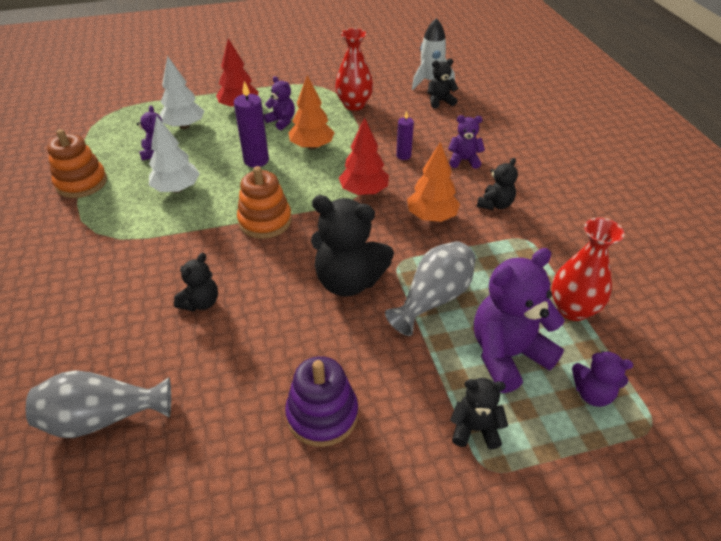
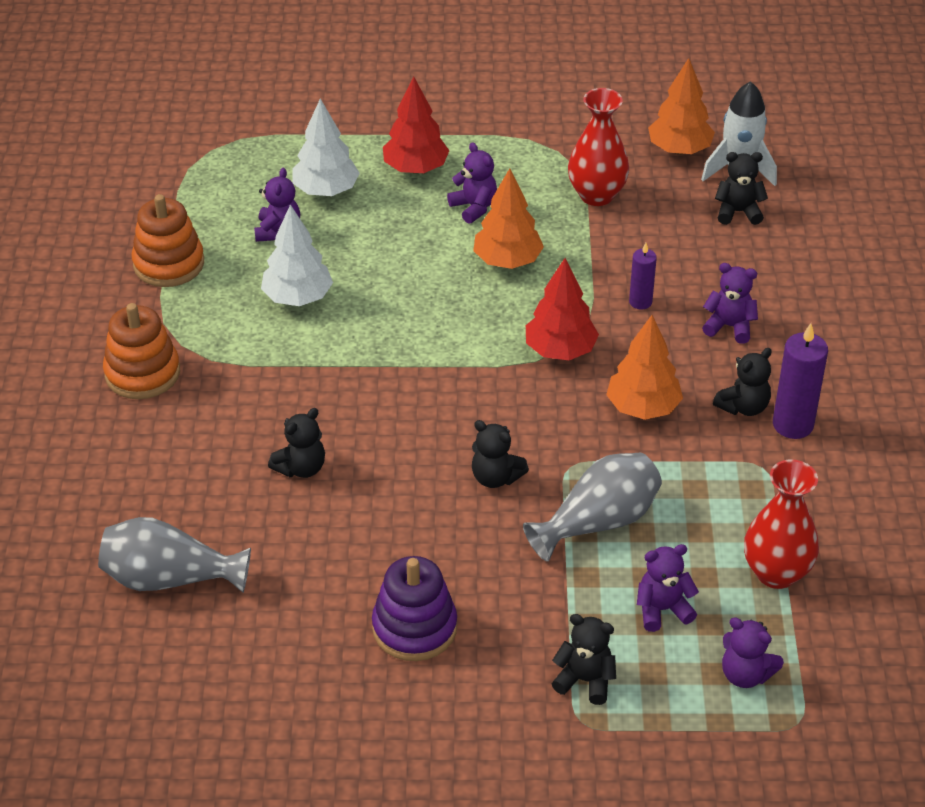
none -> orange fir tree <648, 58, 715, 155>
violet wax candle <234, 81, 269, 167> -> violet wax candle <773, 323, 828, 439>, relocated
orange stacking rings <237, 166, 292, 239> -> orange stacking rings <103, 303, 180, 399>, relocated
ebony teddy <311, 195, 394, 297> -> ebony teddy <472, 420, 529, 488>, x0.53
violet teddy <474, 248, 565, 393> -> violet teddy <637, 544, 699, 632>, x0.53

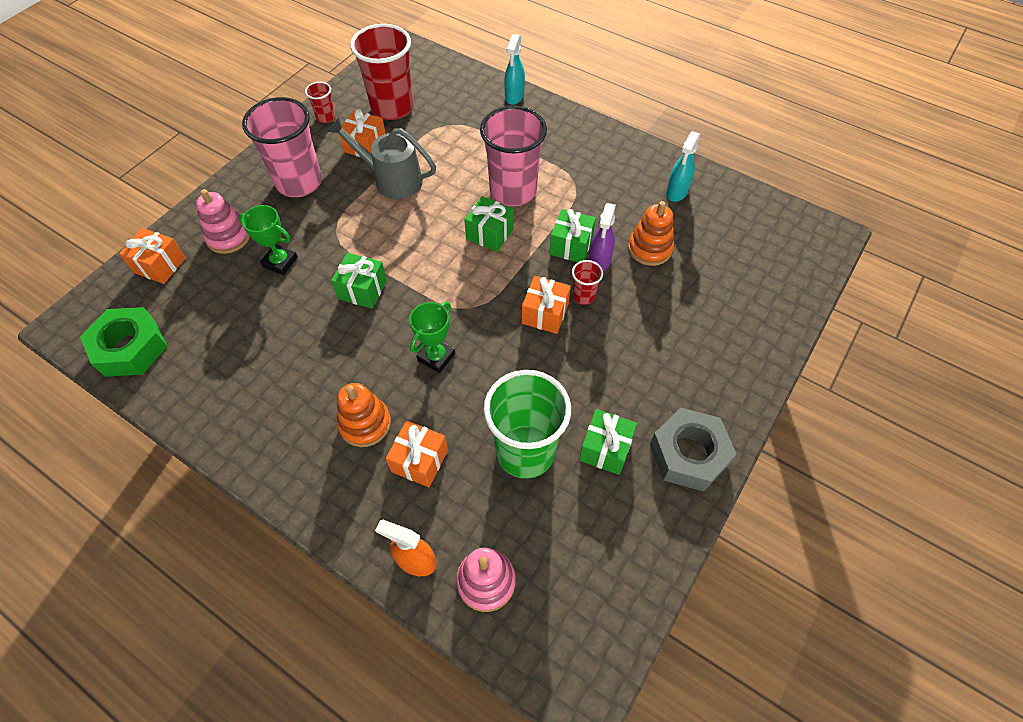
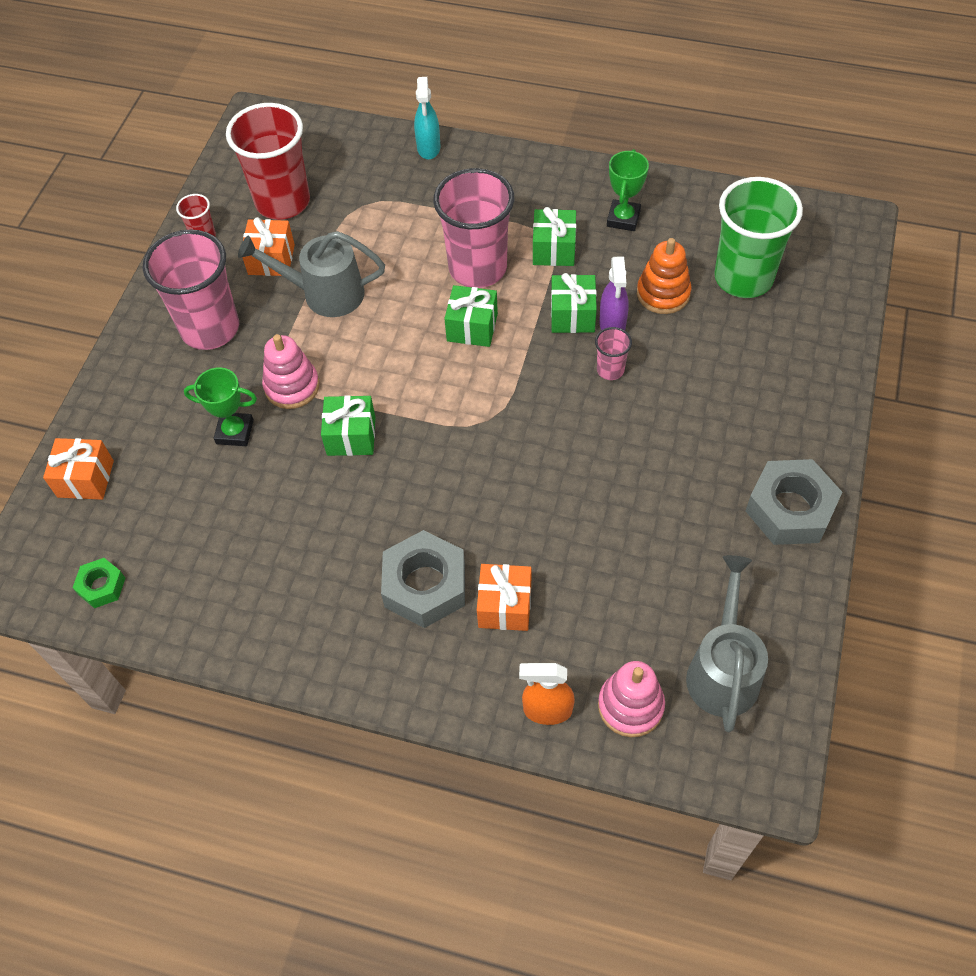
orange gift <522, 276, 571, 334> -> none
turquoise spray cleaner <666, 131, 700, 202> -> none
none -> ash-grey sprinkling can <686, 555, 768, 732>
pink stacking rings <196, 189, 250, 254> -> pink stacking rings <262, 334, 320, 409>, relocated
leaf-green trophy <409, 302, 455, 373> -> leaf-green trophy <607, 149, 649, 231>, relocated
leaf-green beaker <484, 370, 571, 479> -> leaf-green beaker <714, 177, 803, 298>, relocated
leaf-green gift <579, 409, 637, 475> -> leaf-green gift <533, 207, 576, 266>, relocated
orange stacking rings <337, 383, 391, 447> -> ash-grey nut <381, 530, 465, 628>
scarlet beaker <572, 260, 603, 305> -> pink beaker <595, 327, 632, 380>
leaf-green nut <80, 307, 167, 377> -> leaf-green nut <73, 558, 125, 608>, x0.53

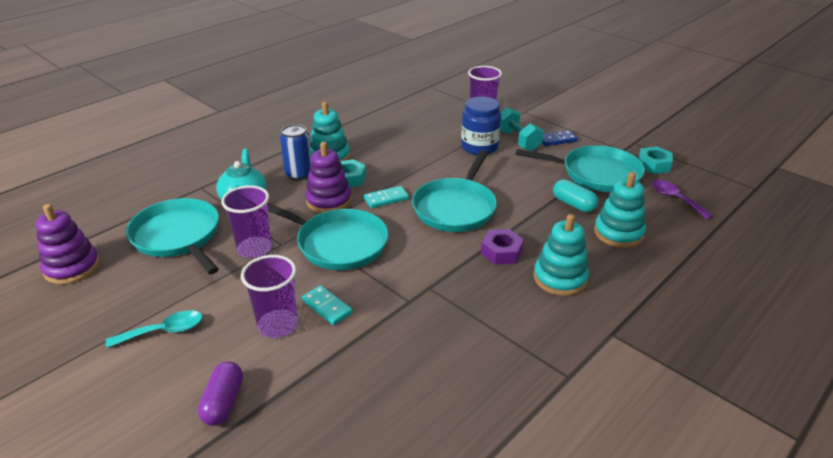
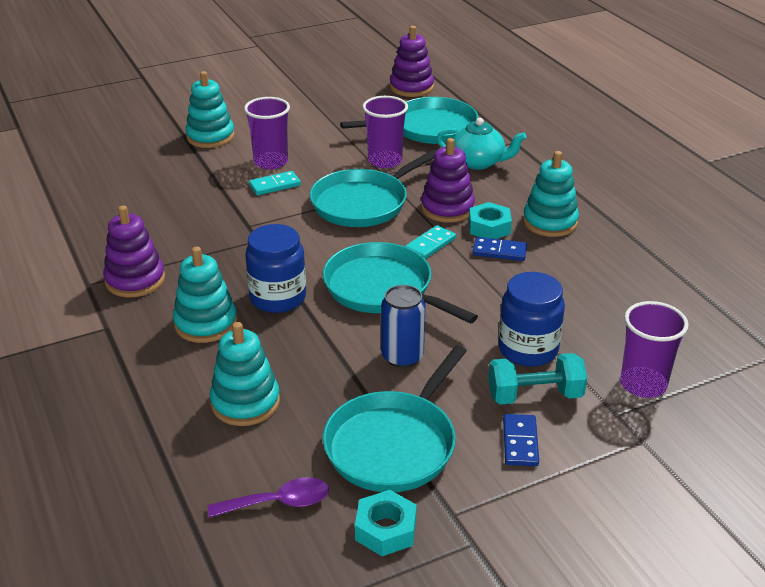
turquoise teaspoon <106, 310, 202, 348> -> none
turquoise pill <553, 179, 598, 212> -> none
none -> violet stacking rings <103, 205, 165, 297>
none -> blue domino tile <473, 237, 527, 261>
blue can <280, 124, 312, 180> -> blue can <381, 285, 426, 368>, relocated
violet pill <198, 362, 243, 426> -> turquoise stacking rings <185, 71, 235, 148>
violet nut <481, 229, 524, 265> -> blue jam jar <245, 224, 306, 313>
turquoise domino tile <364, 186, 409, 208> -> turquoise domino tile <405, 225, 456, 259>, 45 degrees clockwise

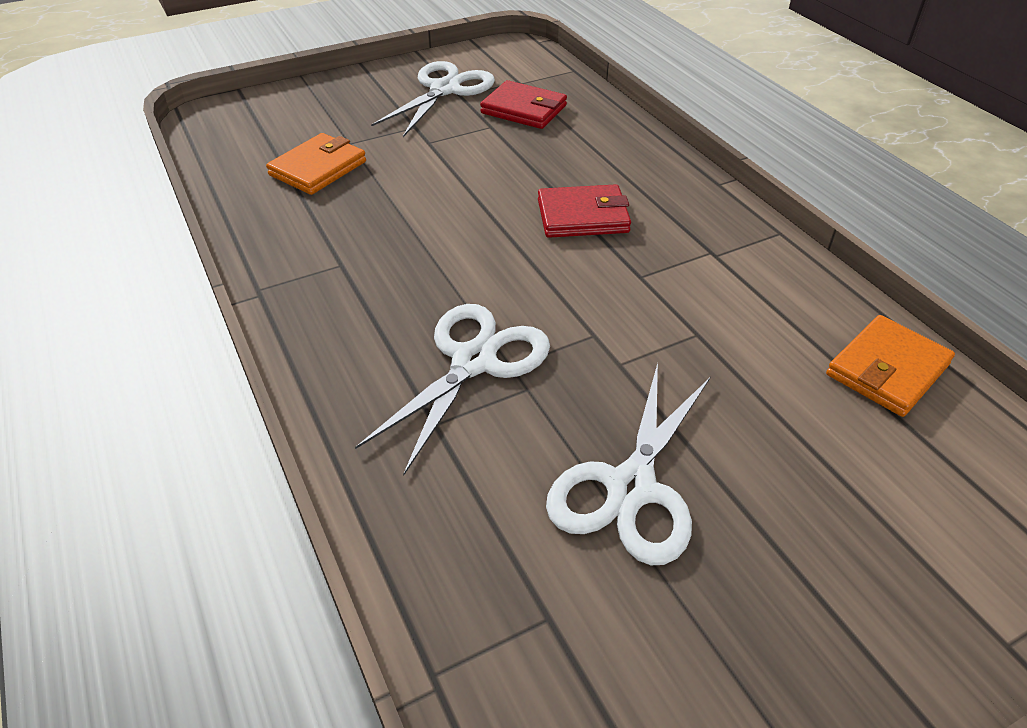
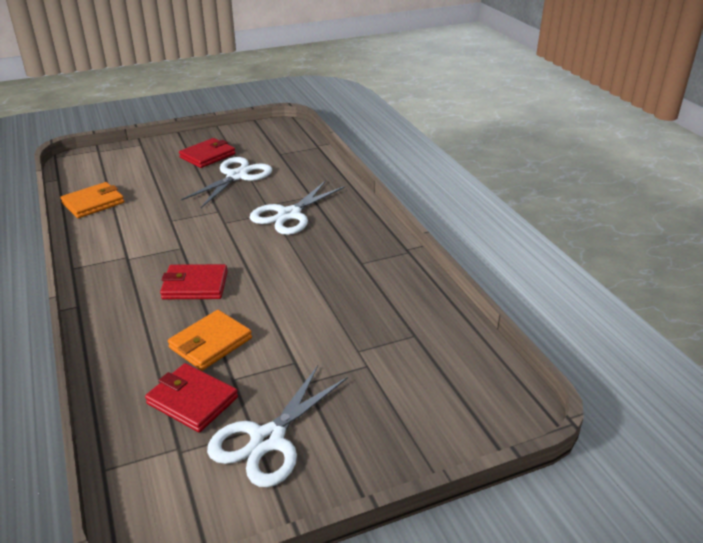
none -> scarlet wallet <179, 138, 236, 168>
orange wallet <266, 133, 366, 195> -> orange wallet <168, 310, 252, 371>, relocated

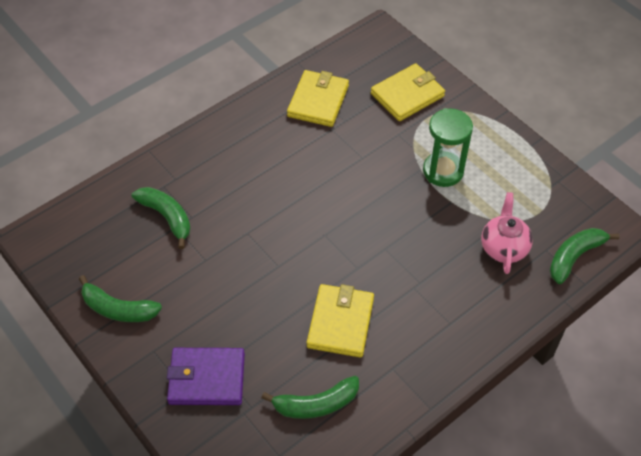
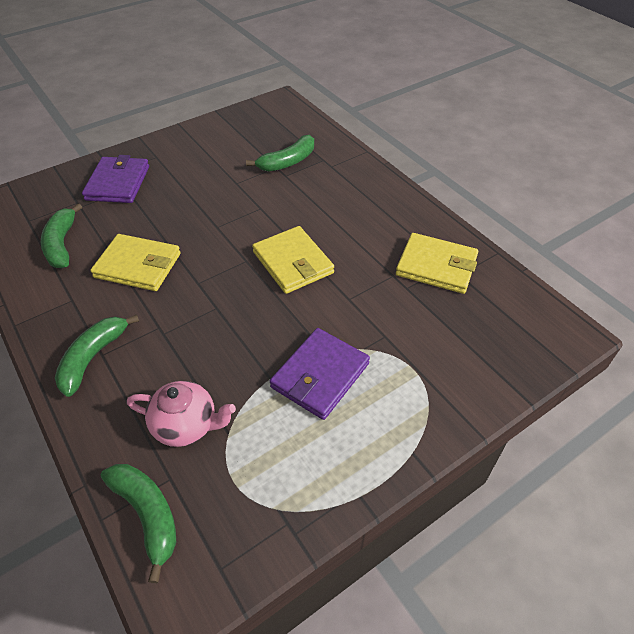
leaf-green banana <79, 275, 162, 322> -> leaf-green banana <55, 315, 139, 397>, relocated
golden wallet <371, 63, 445, 121> -> golden wallet <252, 226, 334, 294>, relocated
leaf-green sand timer <423, 108, 473, 187> -> violet wallet <270, 328, 370, 420>

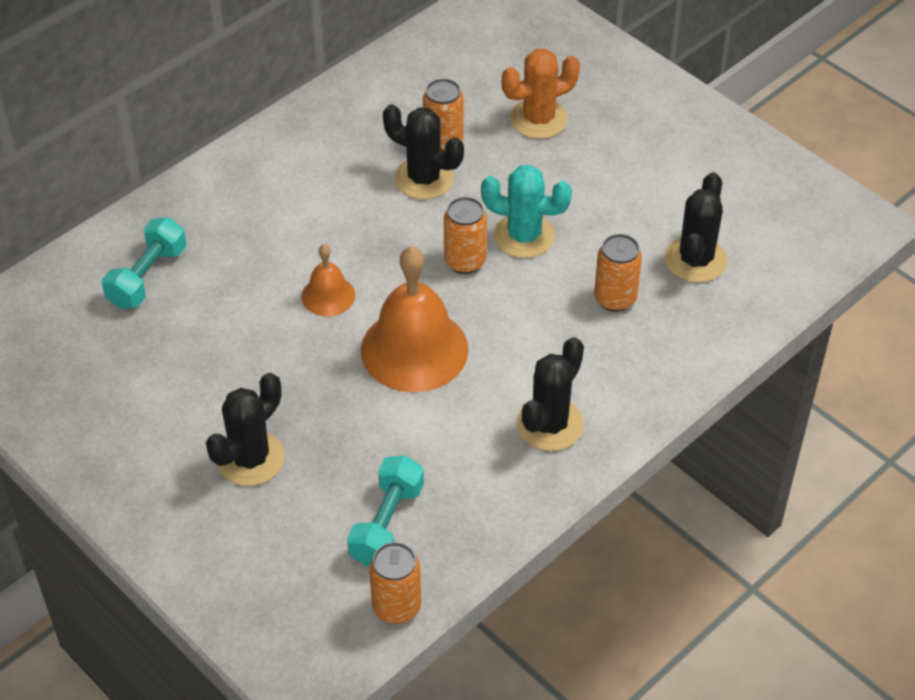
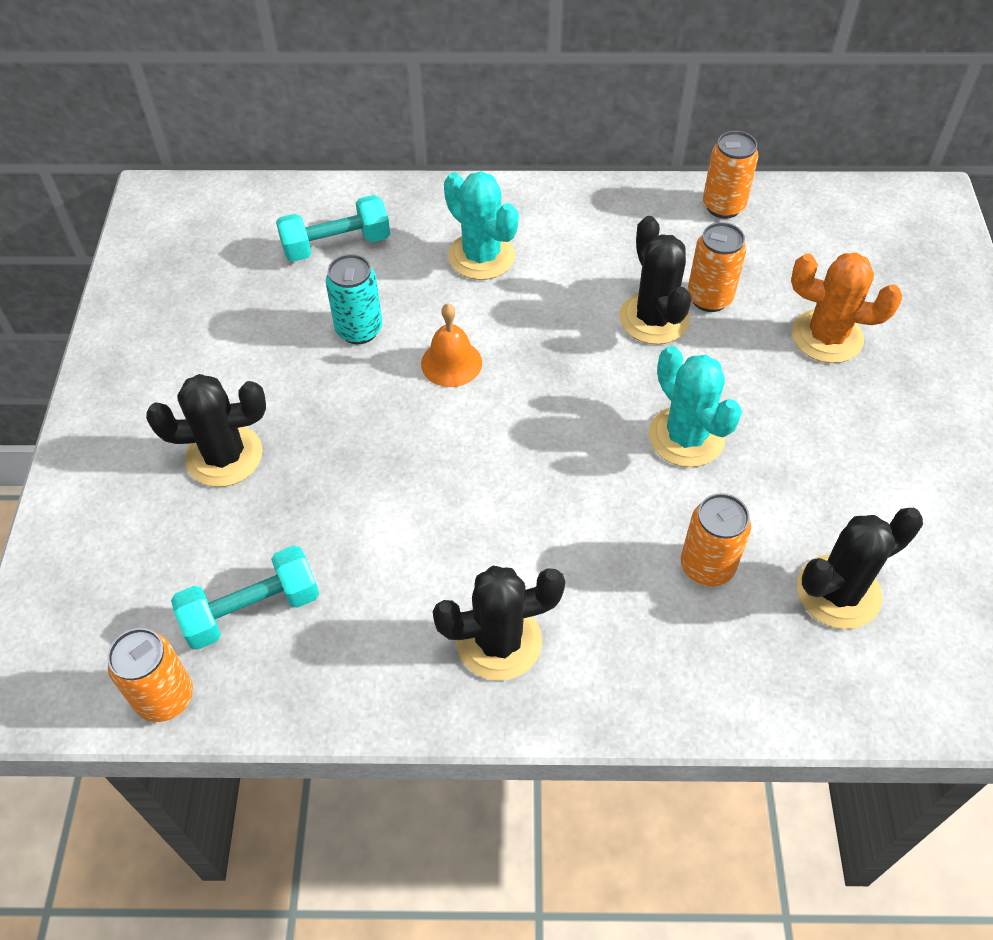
orange hand bell <361, 246, 469, 392> -> none
none -> turquoise can <326, 254, 382, 344>
none -> turquoise prickly plant <444, 171, 519, 280>
orange can <444, 197, 487, 274> -> orange can <703, 131, 759, 219>, relocated

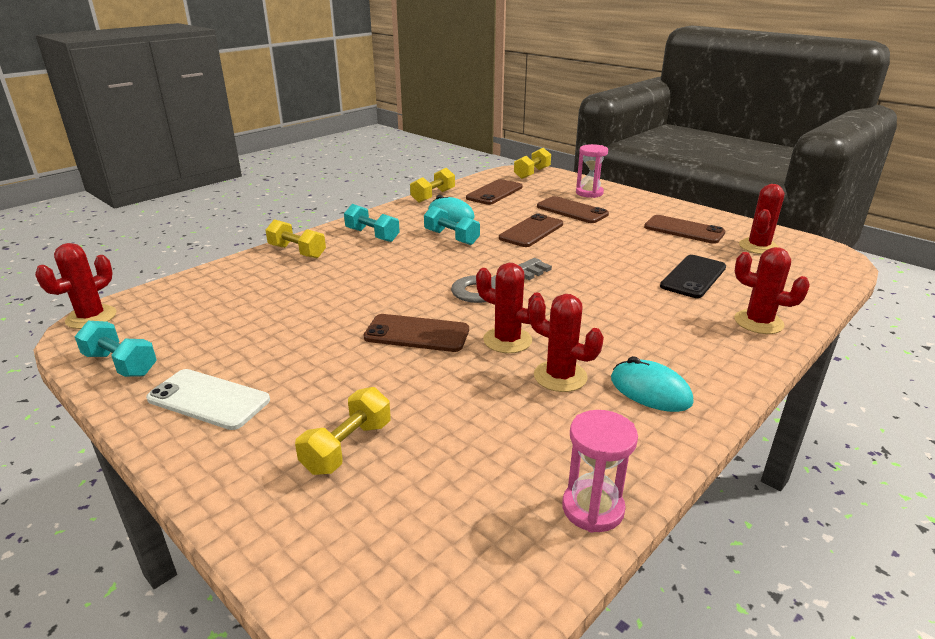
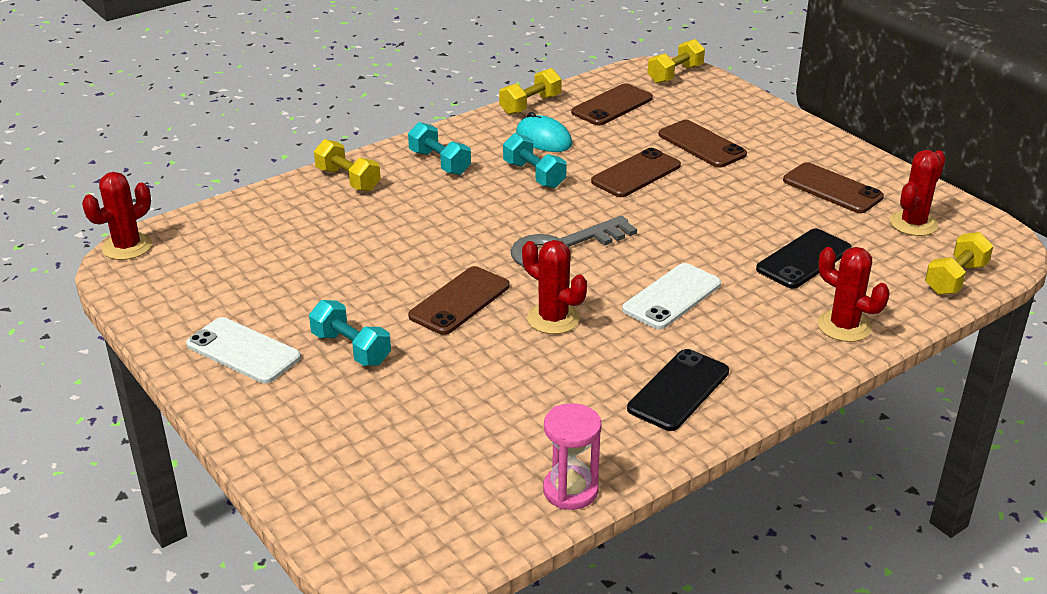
scarlet prickly plant <529, 294, 604, 392> -> none
pink sand timer <576, 144, 608, 198> -> none
none -> pure white mobile phone <622, 263, 721, 329>
turquoise hand weight <74, 321, 157, 377> -> turquoise hand weight <309, 300, 391, 366>, relocated
golden hand weight <295, 387, 391, 475> -> golden hand weight <925, 232, 993, 295>, relocated
turquoise computer mouse <611, 356, 693, 412> -> ebony mobile phone <627, 349, 729, 431>
dark brown mobile phone <364, 314, 469, 352> -> dark brown mobile phone <408, 266, 510, 335>, 75 degrees counterclockwise

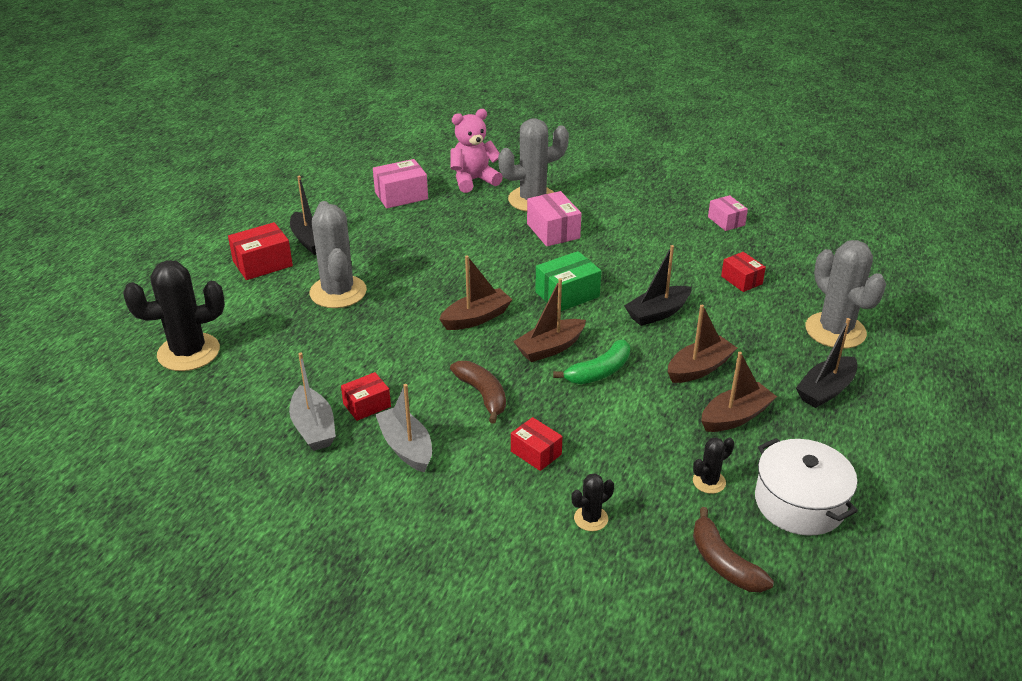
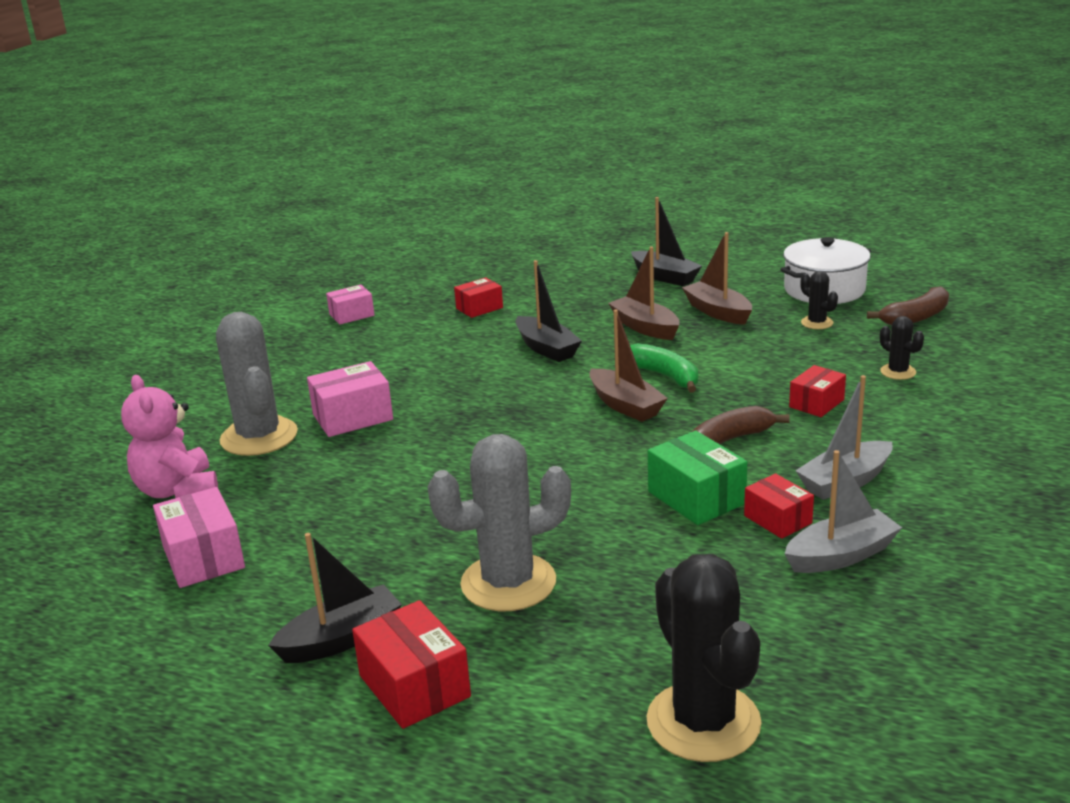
dark brown toy boat <439, 255, 513, 330> -> none
ash-grey prickly plant <806, 240, 886, 349> -> none
leaf-green package <535, 251, 601, 311> -> leaf-green package <648, 430, 747, 525>, relocated

